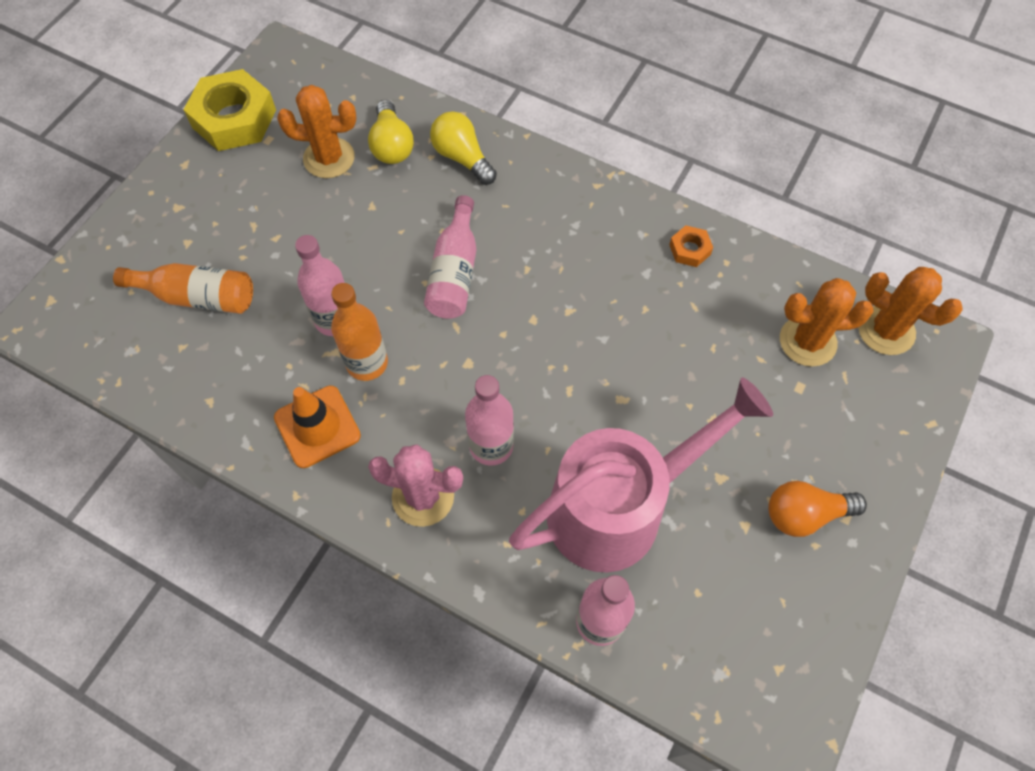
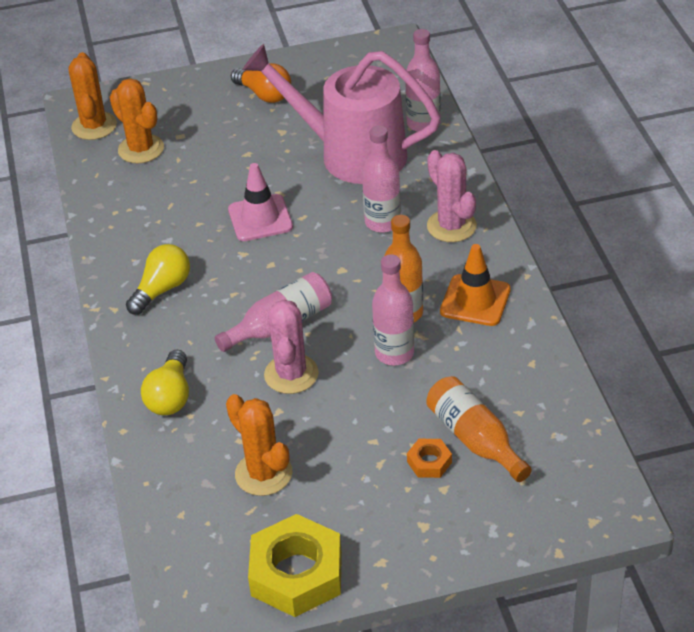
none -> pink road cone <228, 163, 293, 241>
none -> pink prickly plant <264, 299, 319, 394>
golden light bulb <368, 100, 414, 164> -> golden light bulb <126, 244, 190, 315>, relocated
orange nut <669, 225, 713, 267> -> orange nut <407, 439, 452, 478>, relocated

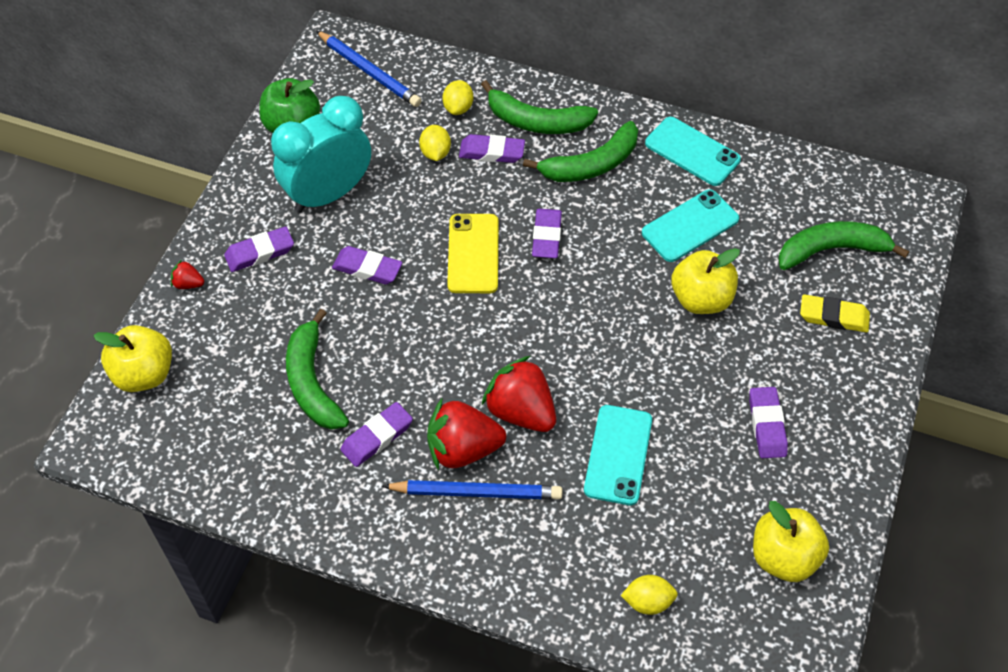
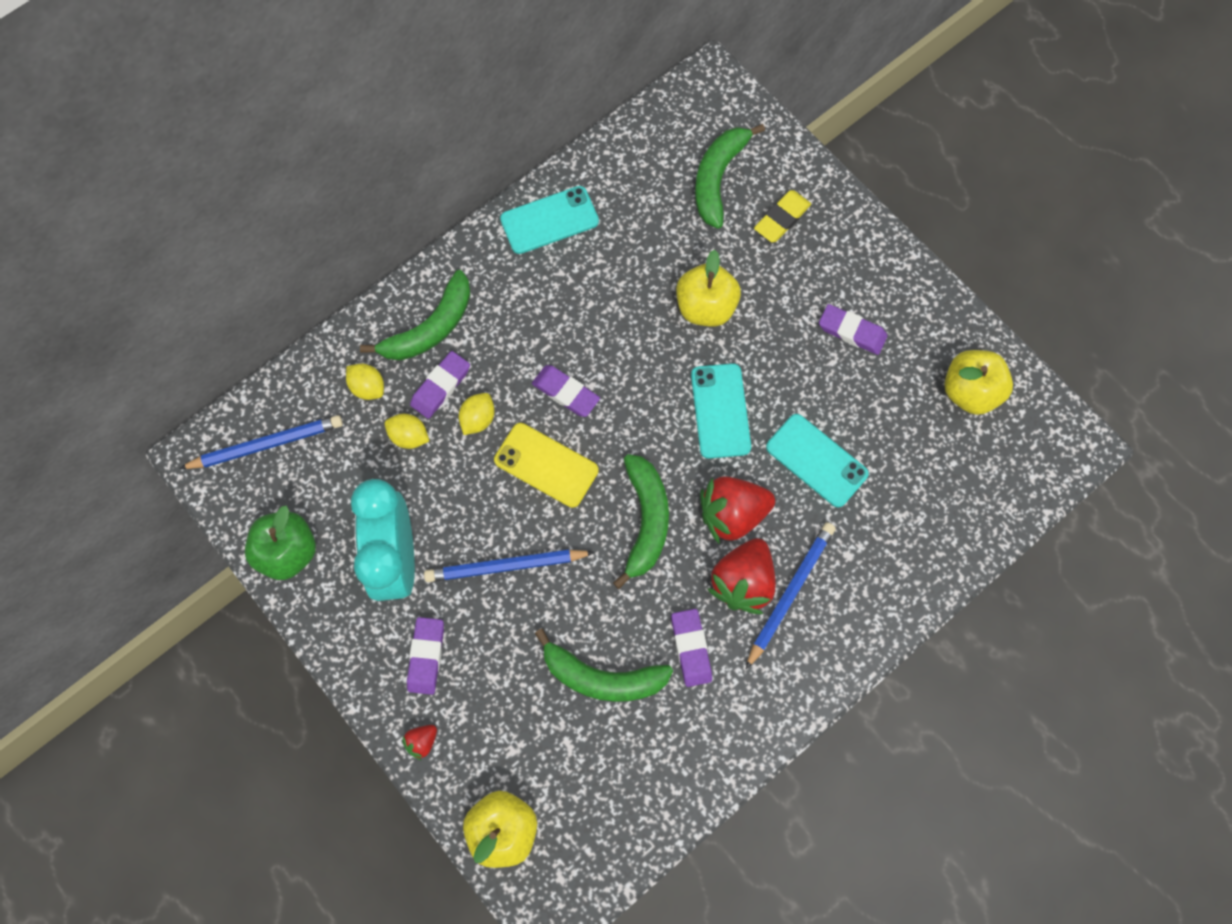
leaf-green banana <523, 121, 638, 182> -> leaf-green banana <613, 454, 669, 589>, relocated
golden citrus fruit <621, 575, 678, 615> -> golden citrus fruit <459, 393, 495, 435>, relocated
turquoise mobile phone <642, 189, 739, 262> -> turquoise mobile phone <691, 363, 751, 459>, relocated
violet pencil eraser <332, 246, 402, 284> -> blue lead pencil <424, 550, 595, 582>

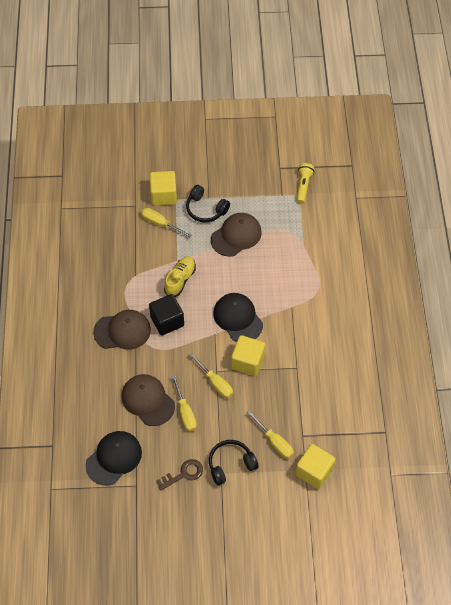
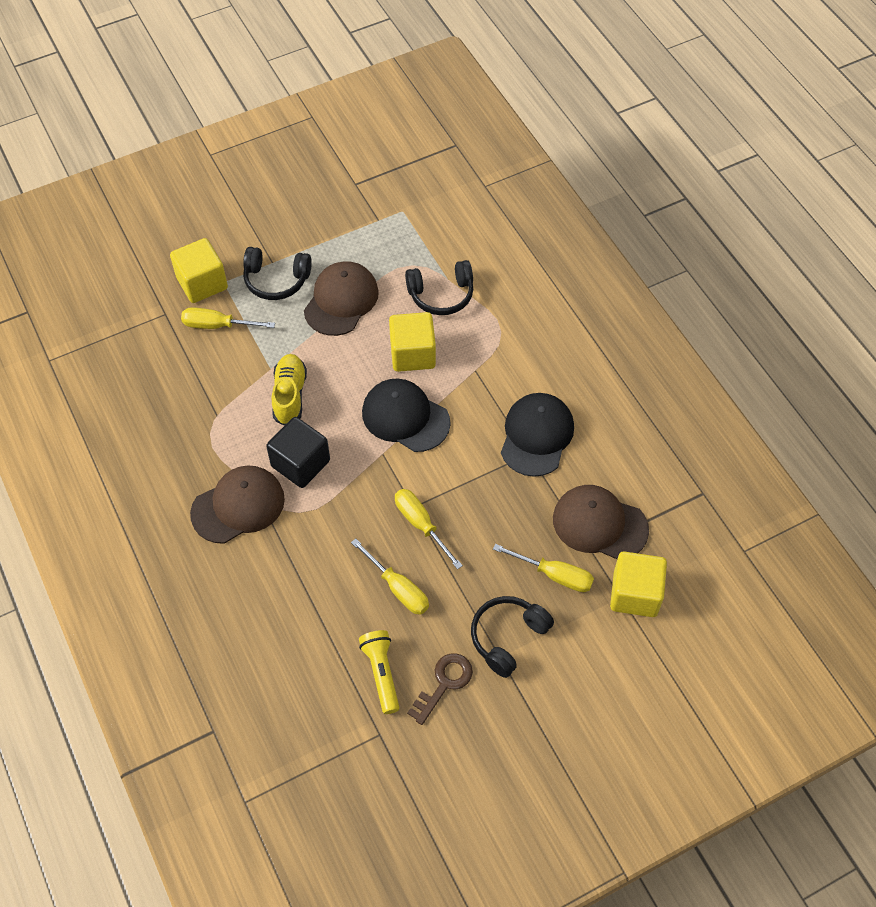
none -> ebony over-ear headphones <405, 260, 473, 315>
ebony peaked cap <86, 431, 142, 485> -> ebony peaked cap <501, 393, 574, 477>, relocated
dark brown peaked cap <122, 374, 175, 426> -> dark brown peaked cap <553, 485, 649, 559>, relocated
golden cube <231, 335, 265, 376> -> golden cube <389, 312, 436, 372>, relocated
golden pocket torch <296, 163, 314, 204> -> golden pocket torch <359, 630, 400, 714>, relocated
golden flat screwdriver <189, 353, 233, 398> -> golden flat screwdriver <395, 489, 463, 569>, 150 degrees counterclockwise

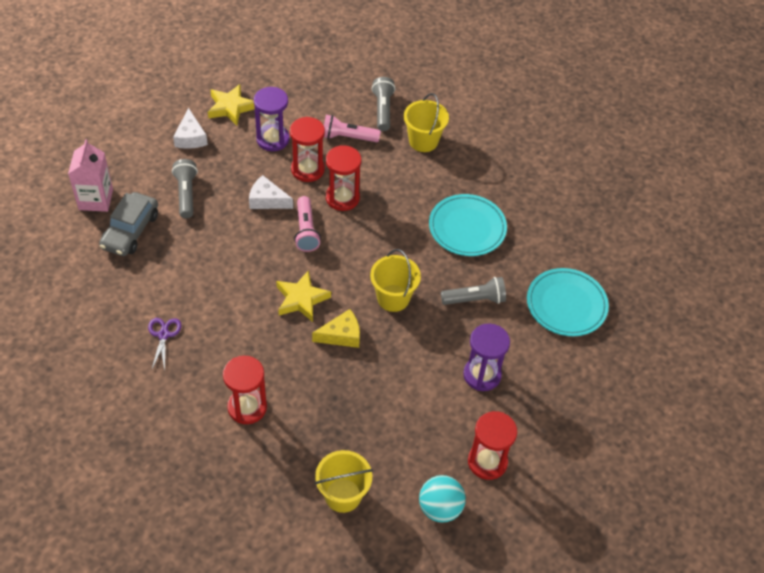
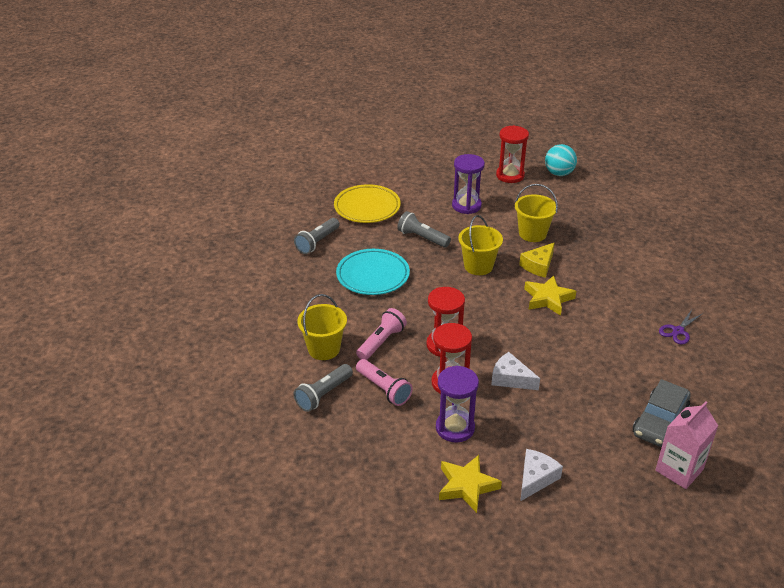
scarlet sand timer <223, 356, 267, 424> -> none
ash-grey pocket torch <172, 159, 198, 218> -> ash-grey pocket torch <294, 218, 340, 254>, relocated
pink pocket torch <294, 196, 321, 252> -> pink pocket torch <356, 308, 407, 360>, relocated
golden bucket <315, 450, 373, 513> -> golden bucket <515, 184, 558, 242>, relocated
turquoise plate <527, 268, 609, 336> -> golden plate <334, 184, 401, 223>
ash-grey toy car <99, 192, 158, 256> -> ash-grey toy car <633, 379, 691, 447>, 150 degrees clockwise
pure white cheese <249, 175, 293, 209> -> pure white cheese <491, 352, 540, 390>, 150 degrees clockwise
golden cheese <312, 309, 360, 348> -> golden cheese <519, 243, 554, 278>, 75 degrees counterclockwise

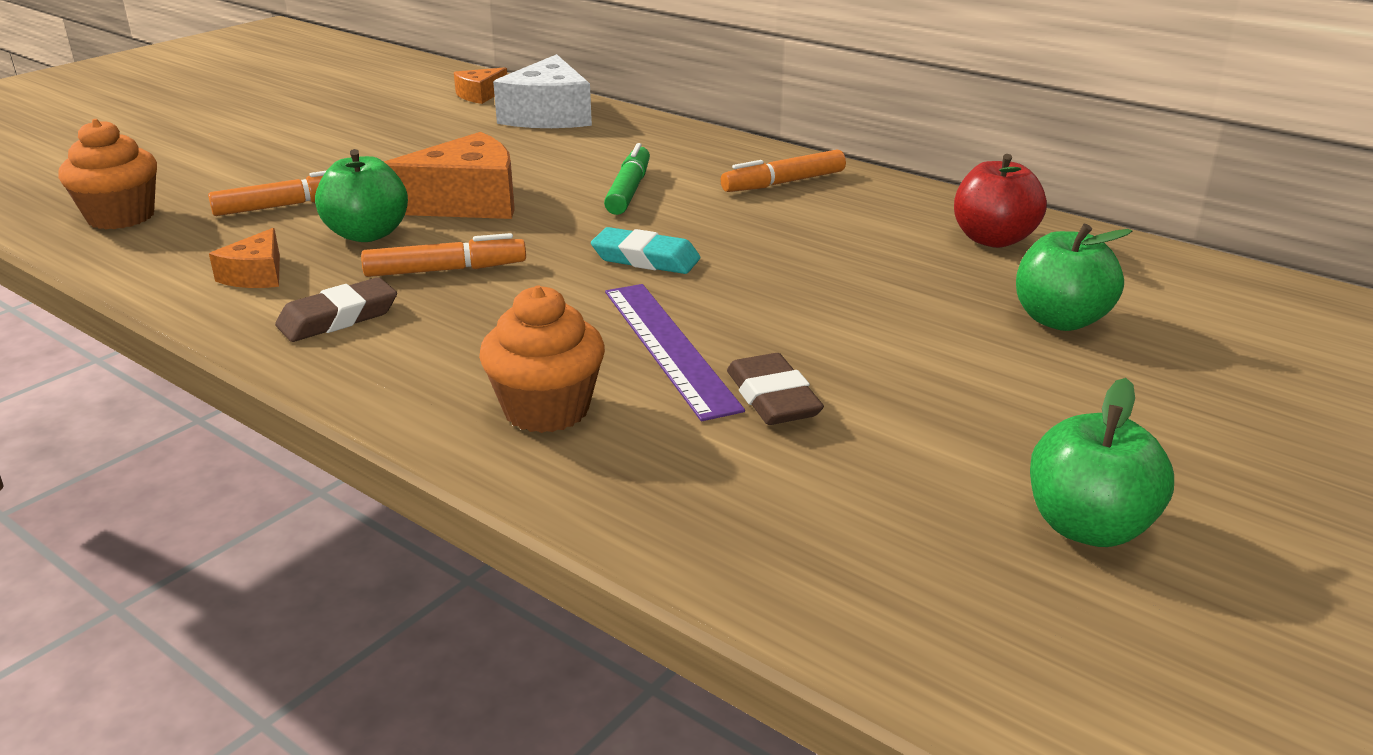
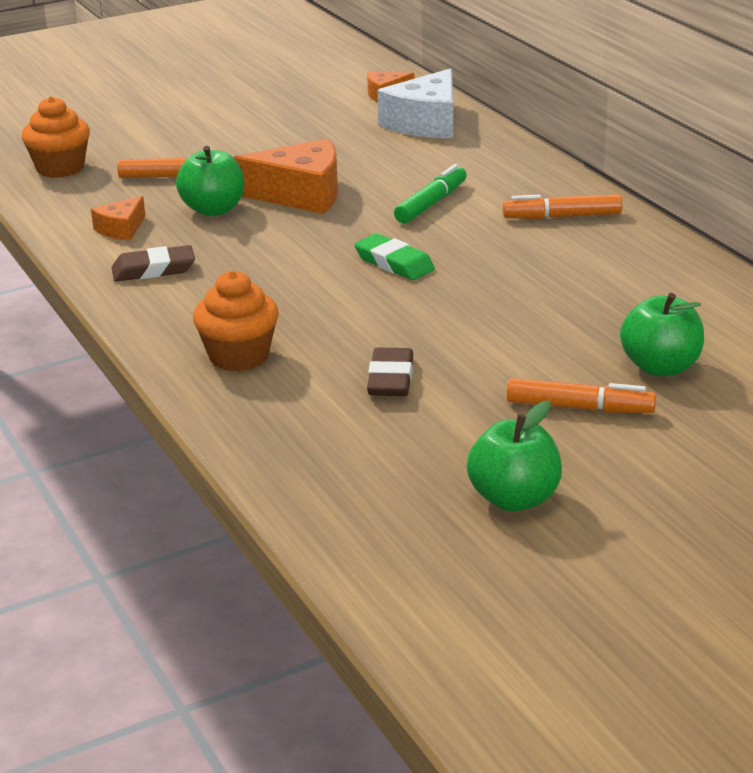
violet straightedge <605, 284, 745, 421> -> none
scarlet toy apple <954, 154, 1047, 248> -> none
orange marker pen <361, 233, 526, 277> -> orange marker pen <507, 378, 656, 413>, relocated
turquoise pencil eraser <591, 227, 700, 274> -> leaf-green pencil eraser <354, 233, 435, 280>

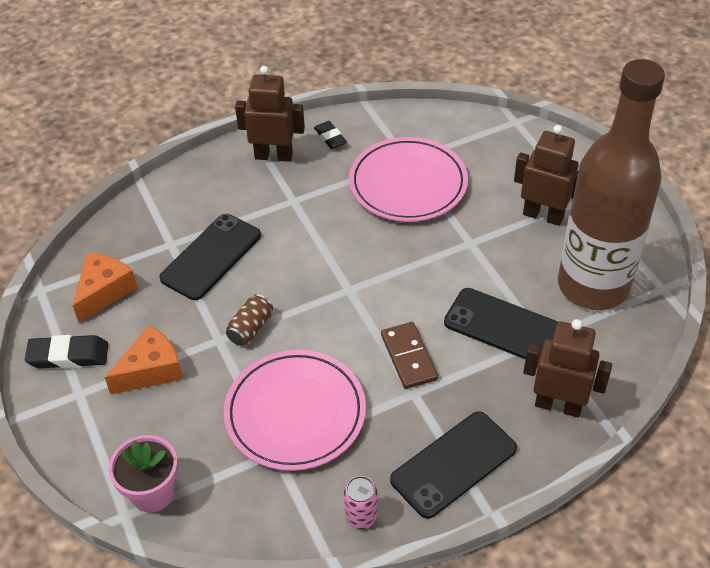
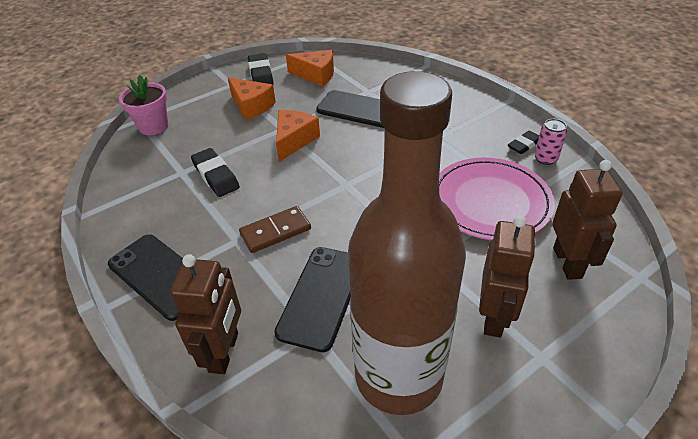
dark brown robot <235, 66, 305, 162> -> dark brown robot <552, 160, 622, 280>, relocated
pink can <344, 476, 378, 529> -> pink can <534, 119, 567, 165>, relocated
pink plate <224, 350, 366, 471> -> ebony pencil eraser <191, 148, 240, 197>
dark brown can <226, 294, 273, 346> -> orange cheese <276, 110, 320, 162>

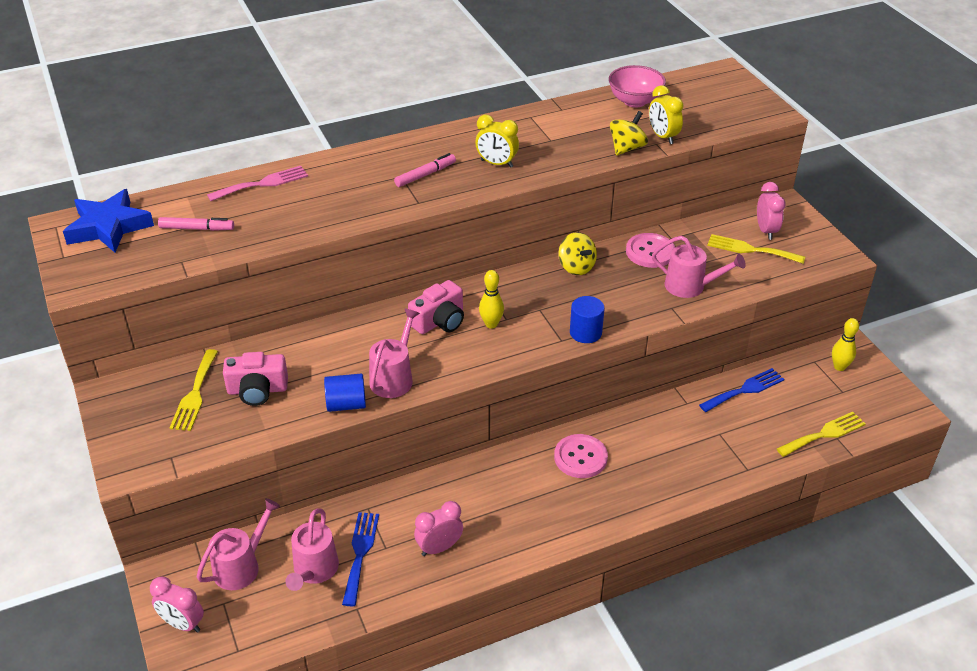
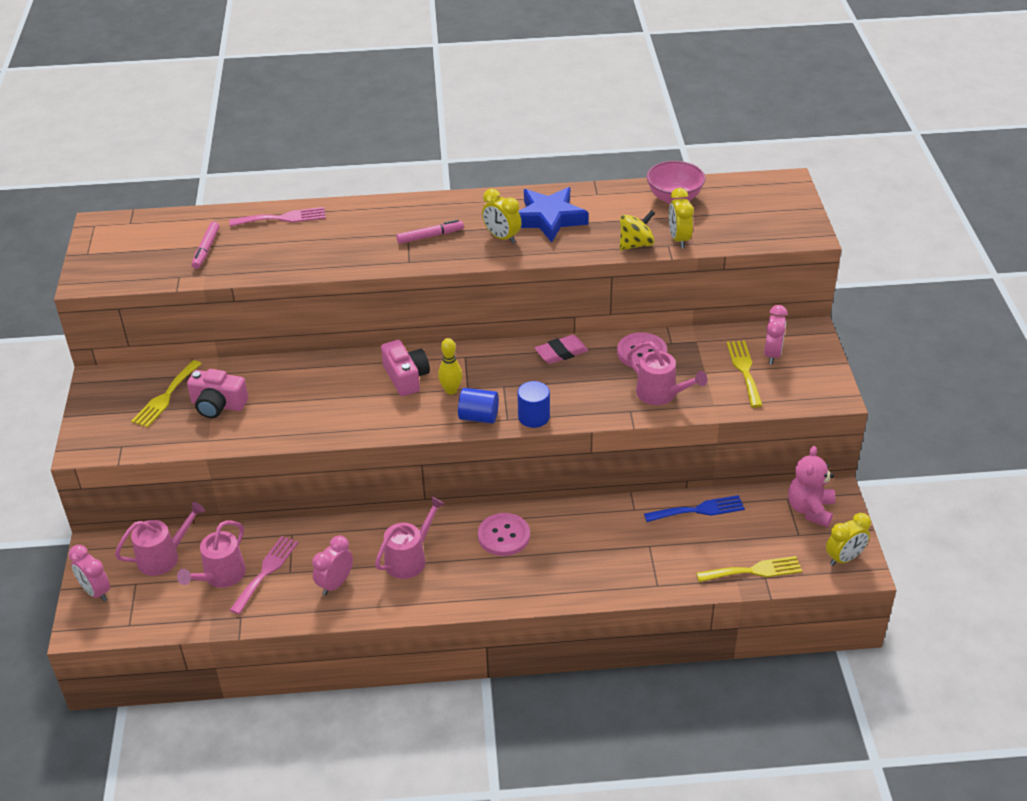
none -> golden bedside clock <826, 513, 871, 566>
blue star <63, 189, 154, 253> -> blue star <518, 187, 589, 242>, relocated
blue cylinder <324, 373, 366, 412> -> blue cylinder <458, 388, 499, 423>, relocated
pink sprinkling can <369, 308, 420, 398> -> pink sprinkling can <375, 497, 445, 579>, relocated
golden toy top <559, 232, 597, 275> -> pink pencil eraser <535, 335, 588, 364>
golden skittle <832, 318, 859, 371> -> pink teddy <788, 446, 835, 527>
blue dinner fork <342, 512, 379, 606> -> pink dinner fork <230, 536, 298, 614>
pink marker pen <158, 217, 234, 231> -> pink marker pen <192, 222, 219, 269>, 75 degrees clockwise
pink photo camera <408, 280, 464, 334> -> pink photo camera <381, 340, 430, 396>, 90 degrees counterclockwise
pink bedside clock <414, 501, 463, 556> -> pink bedside clock <312, 535, 353, 596>, 45 degrees counterclockwise
golden dinner fork <707, 234, 805, 264> -> golden dinner fork <727, 341, 763, 408>, 45 degrees clockwise

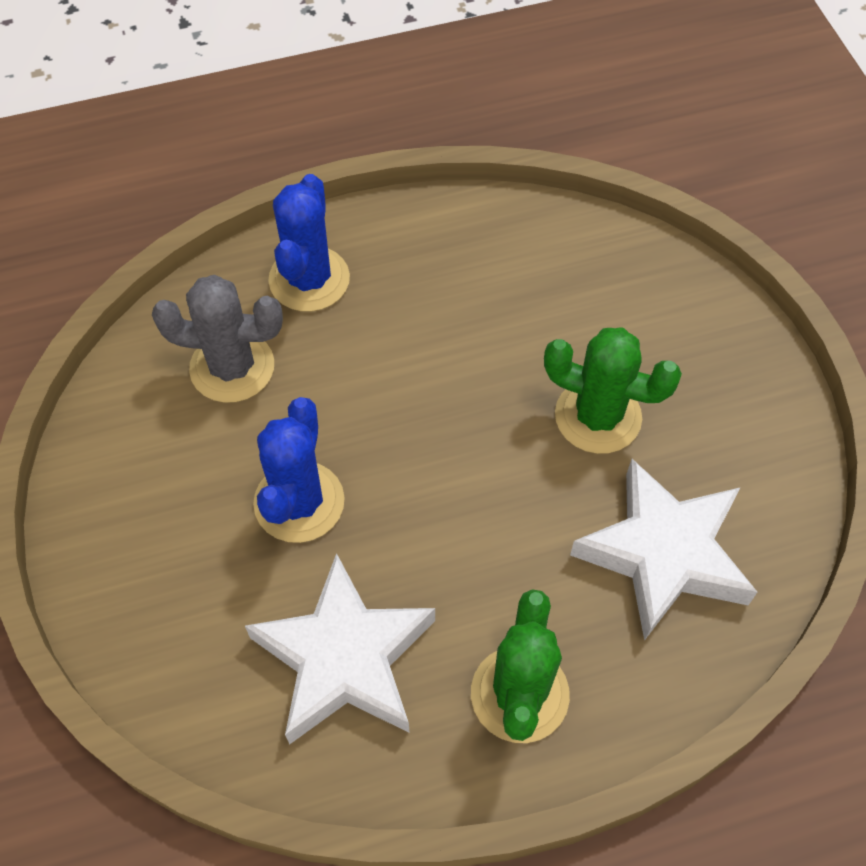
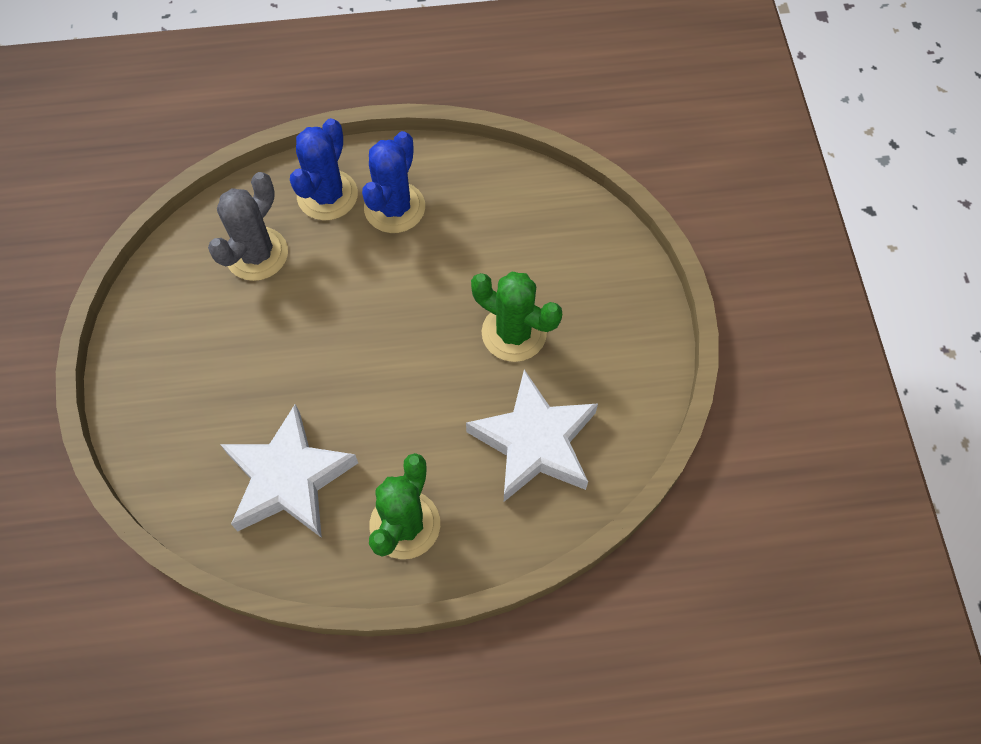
blue prickly plant <253, 397, 345, 543> -> blue prickly plant <362, 131, 425, 233>, relocated
ash-grey prickly plant <152, 275, 283, 403> -> ash-grey prickly plant <208, 172, 288, 281>, 75 degrees counterclockwise

